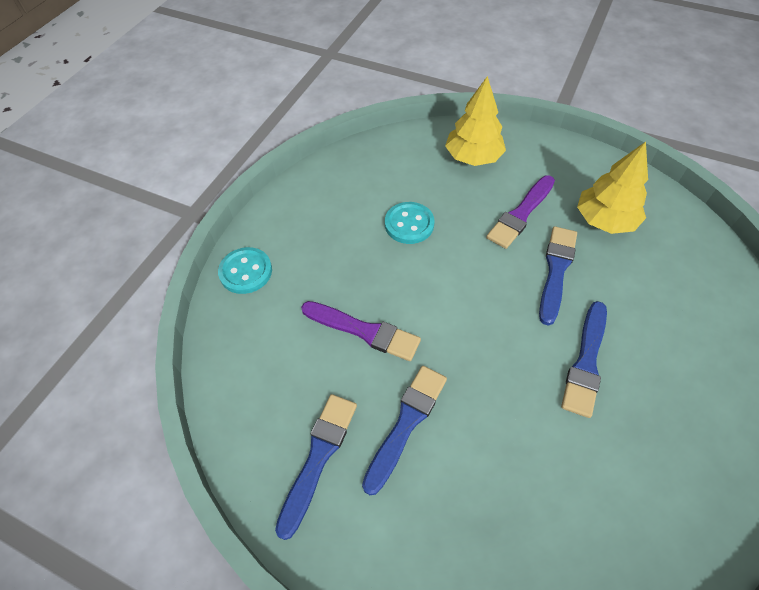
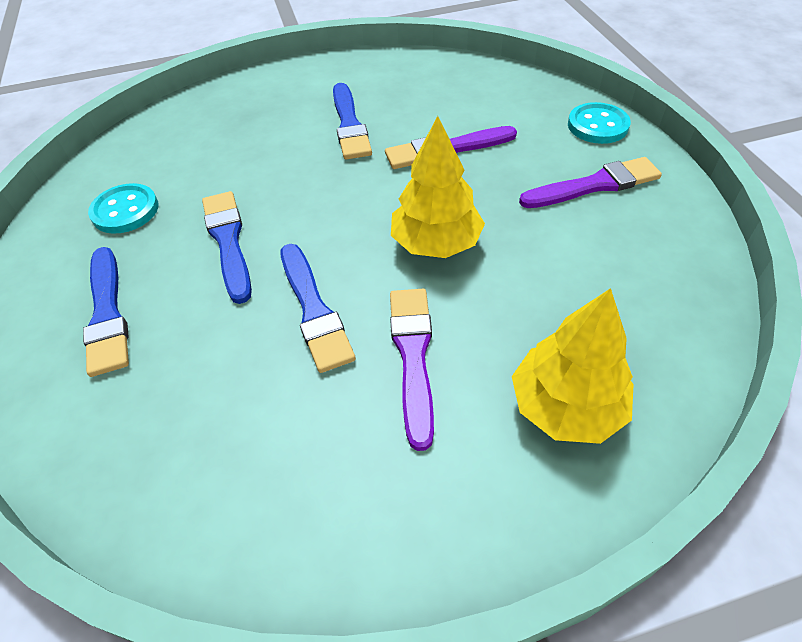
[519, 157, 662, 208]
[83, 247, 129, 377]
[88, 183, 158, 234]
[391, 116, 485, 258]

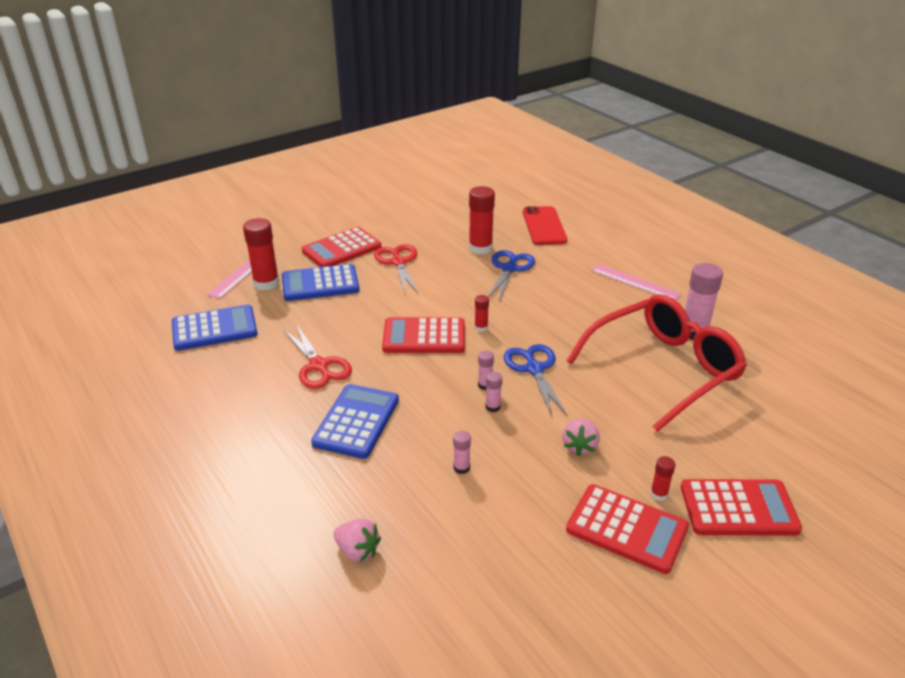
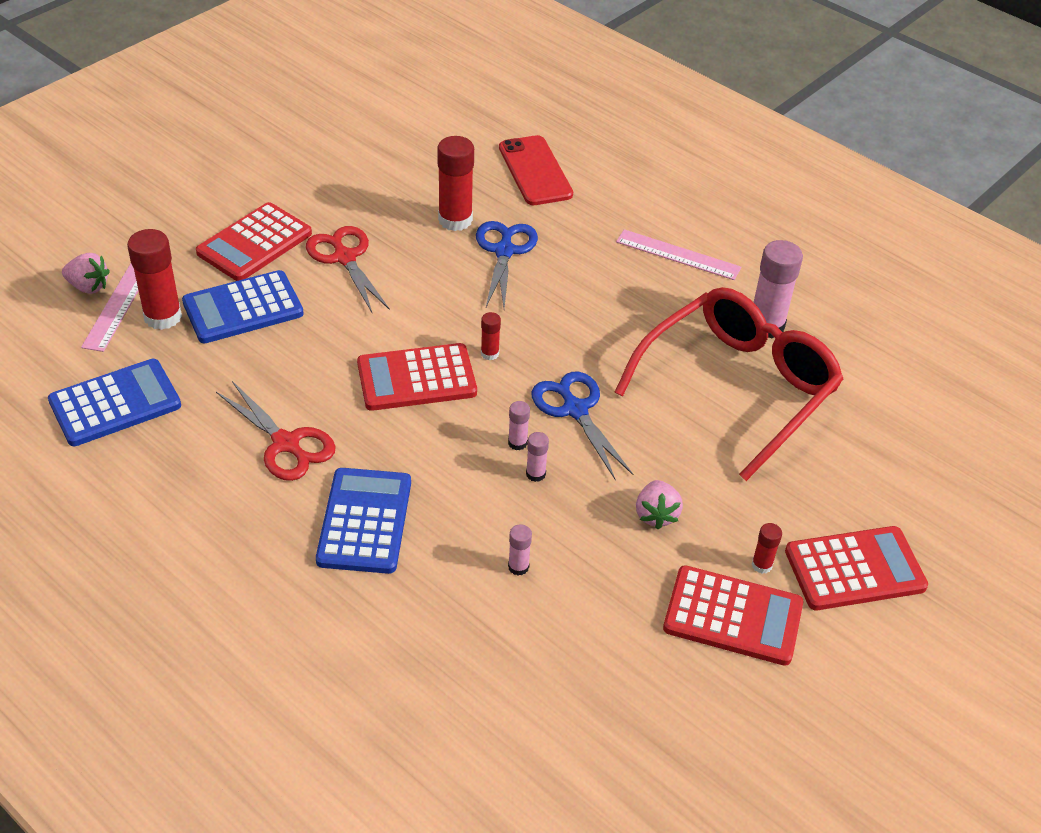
[62, 253, 110, 294]

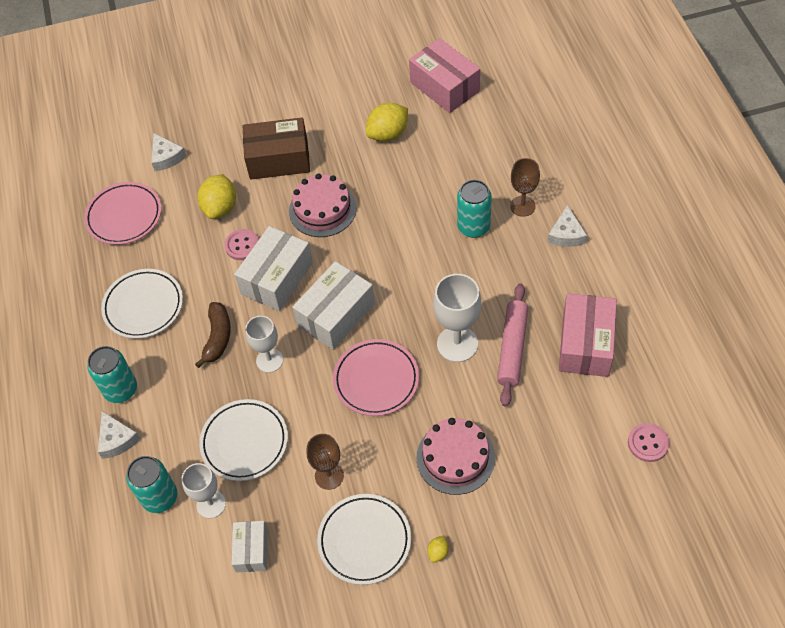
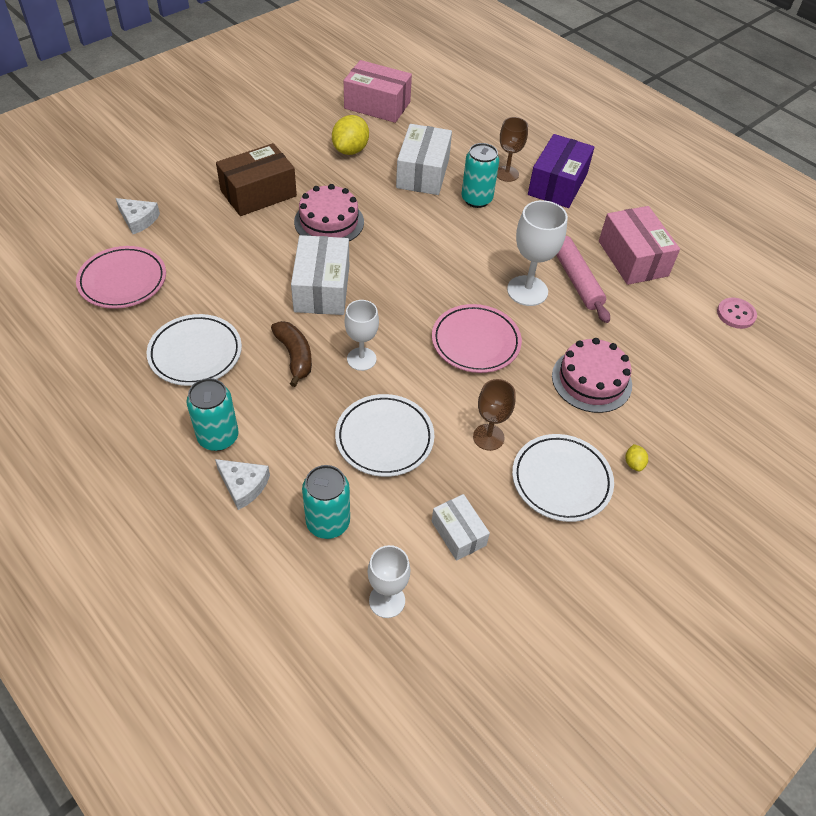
[197, 174, 236, 219] (first image)
[224, 229, 259, 260] (first image)
[368, 545, 411, 618]
[396, 124, 452, 195]
[528, 134, 595, 208]

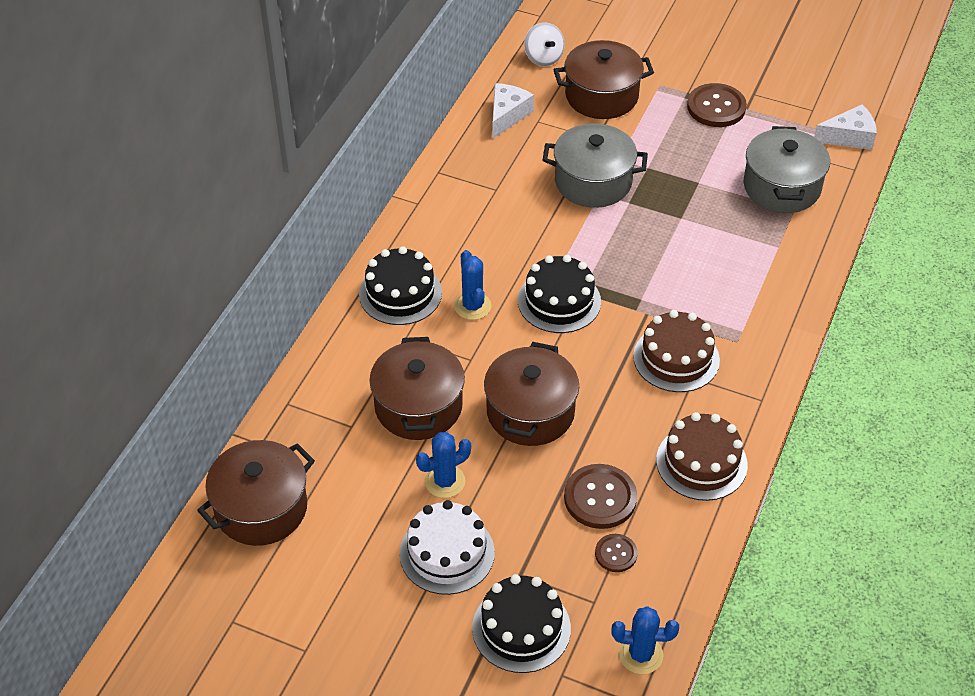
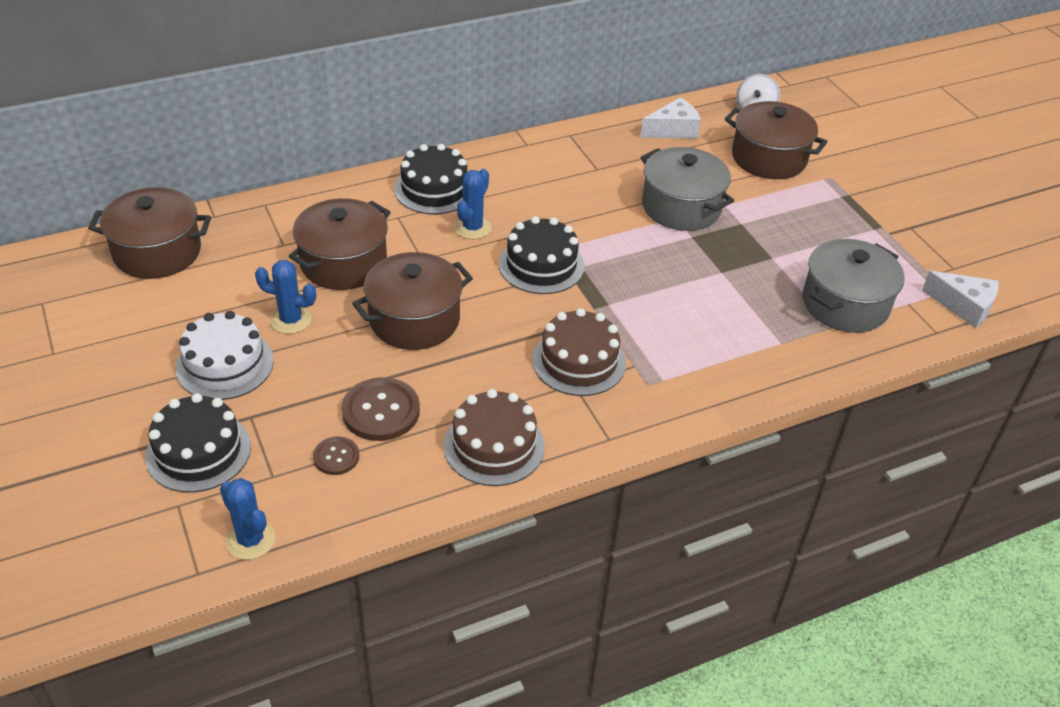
[687, 83, 747, 127] (first image)

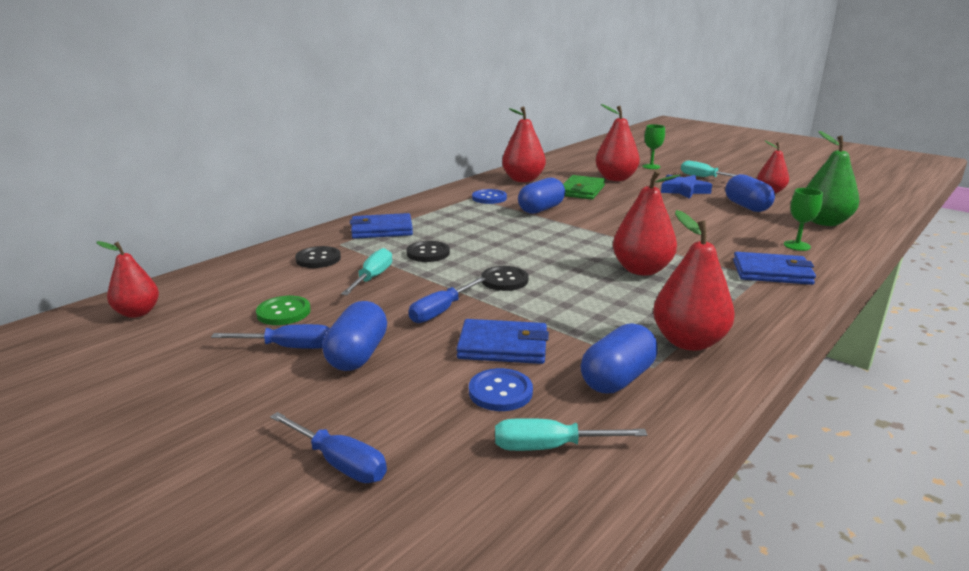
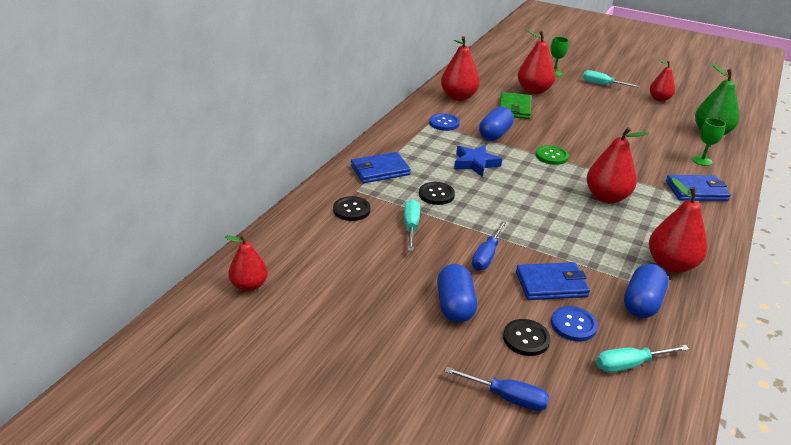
[211, 324, 330, 349] (first image)
[725, 174, 775, 212] (first image)
[536, 145, 569, 165]
[503, 319, 551, 356]
[454, 145, 502, 177]

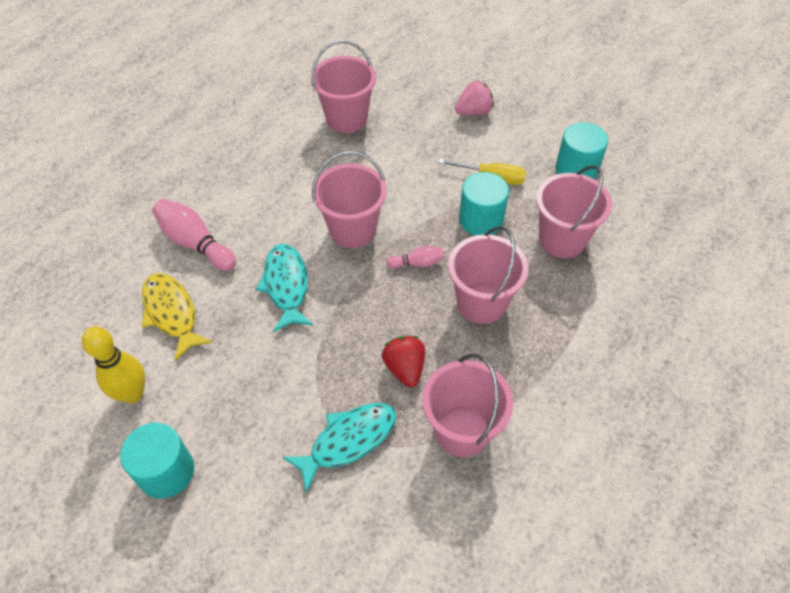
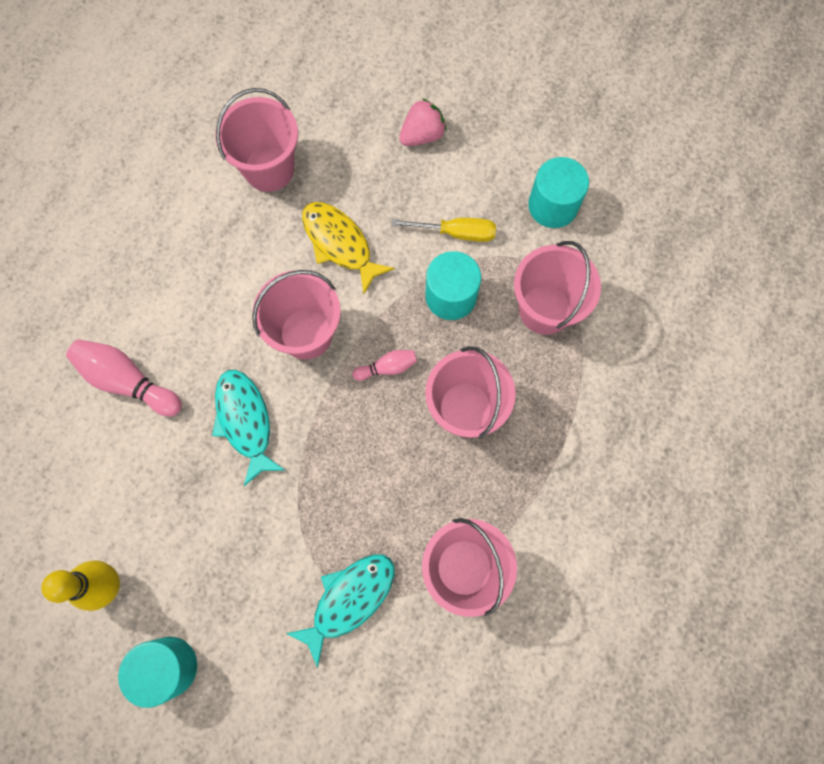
[382, 336, 425, 387] (first image)
[302, 202, 395, 294]

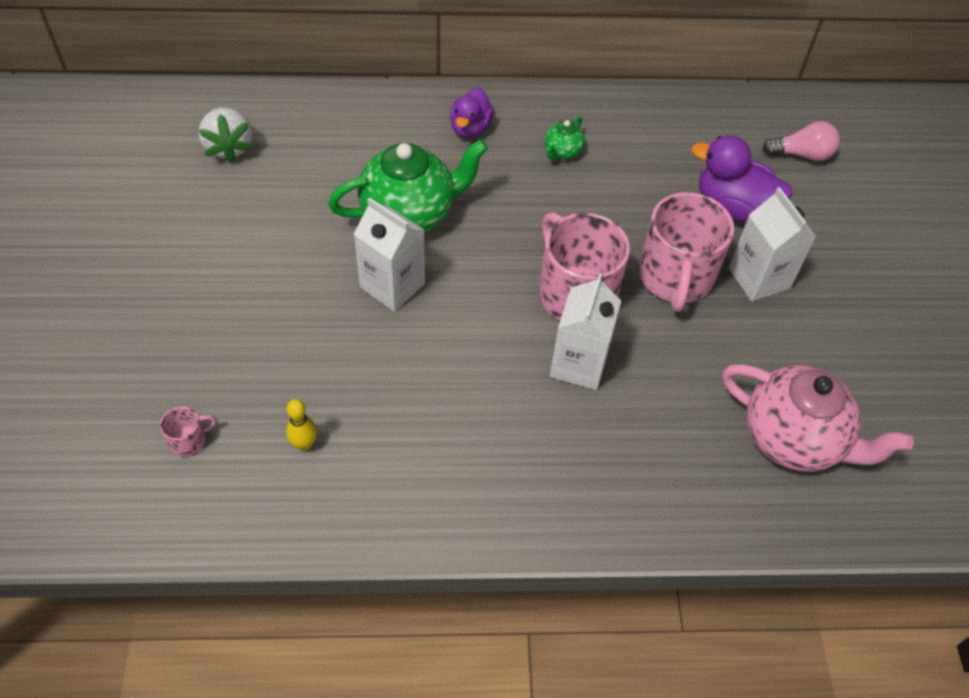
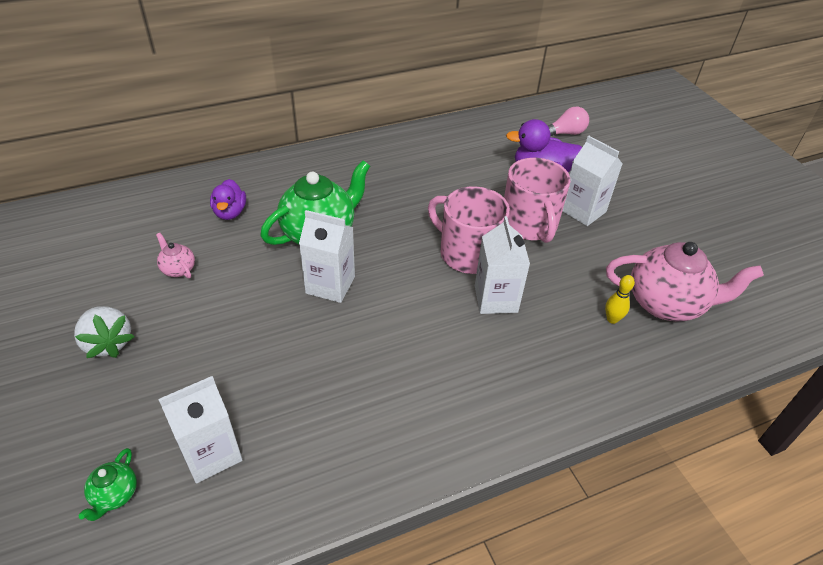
[156, 233, 195, 278]
[74, 306, 135, 358]
[605, 275, 635, 324]
[210, 179, 246, 220]
[79, 448, 137, 521]
[158, 376, 243, 483]

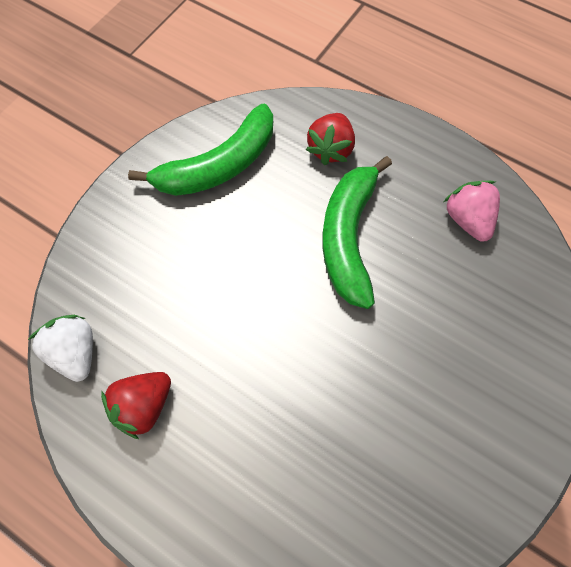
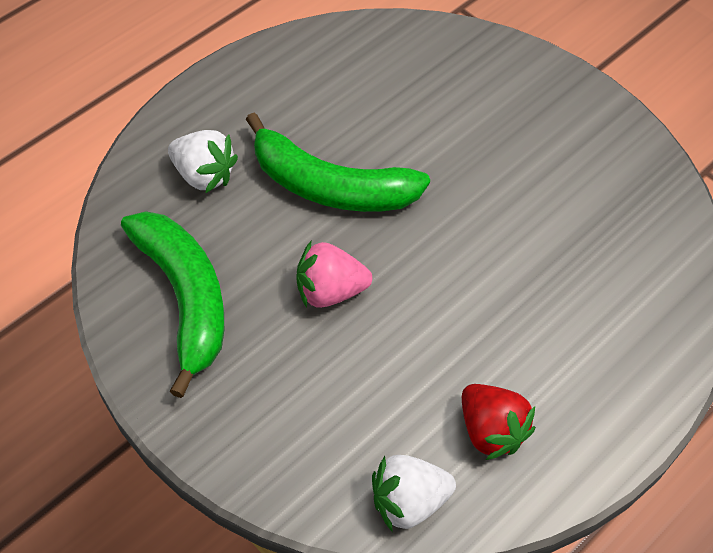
[297, 241, 372, 308]
[168, 130, 238, 194]

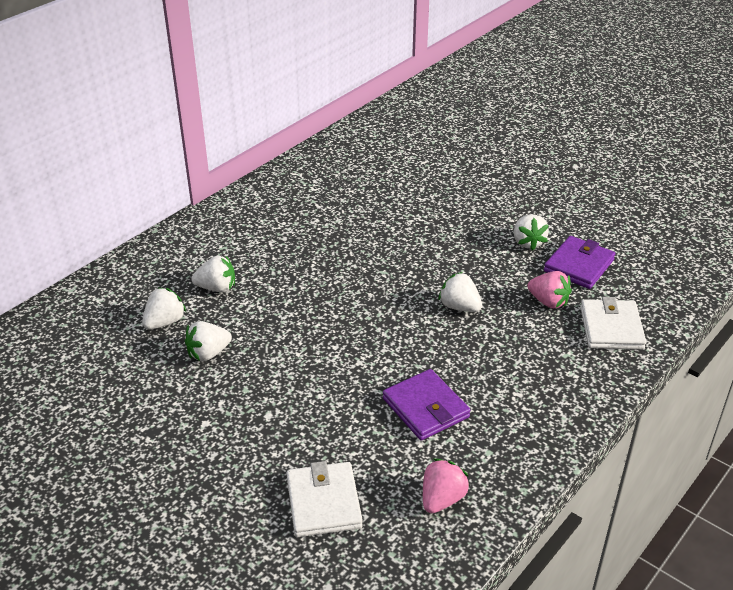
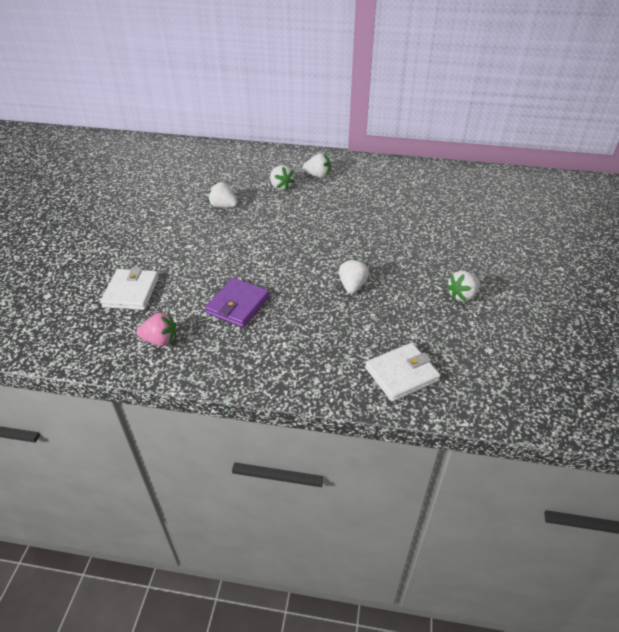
[527, 271, 572, 309] (first image)
[544, 236, 615, 289] (first image)
[302, 153, 331, 178]
[100, 267, 159, 310]

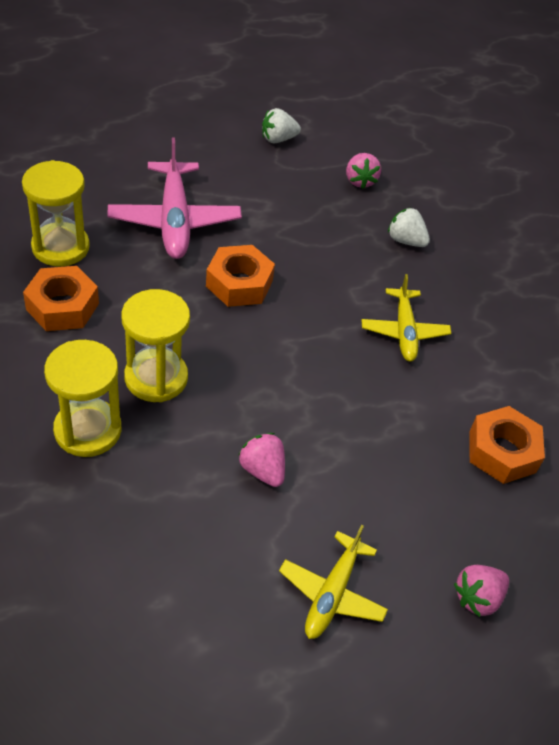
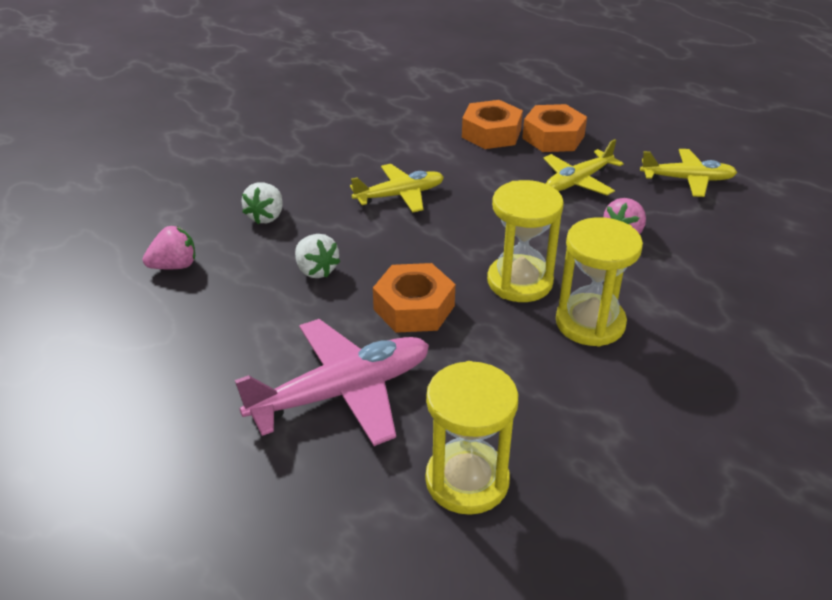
[454, 565, 509, 617] (first image)
[543, 139, 624, 195]
[522, 104, 587, 152]
[487, 180, 564, 302]
[295, 234, 340, 278]

